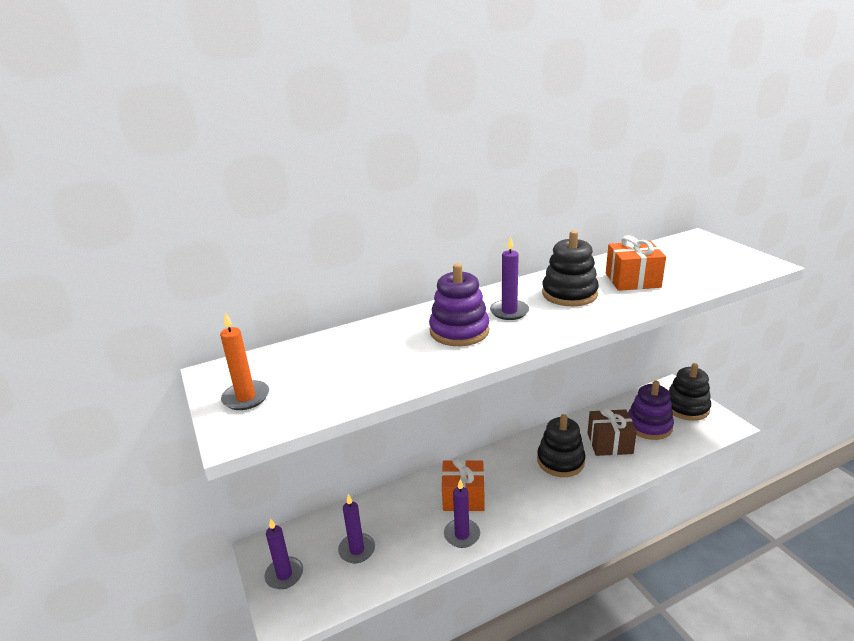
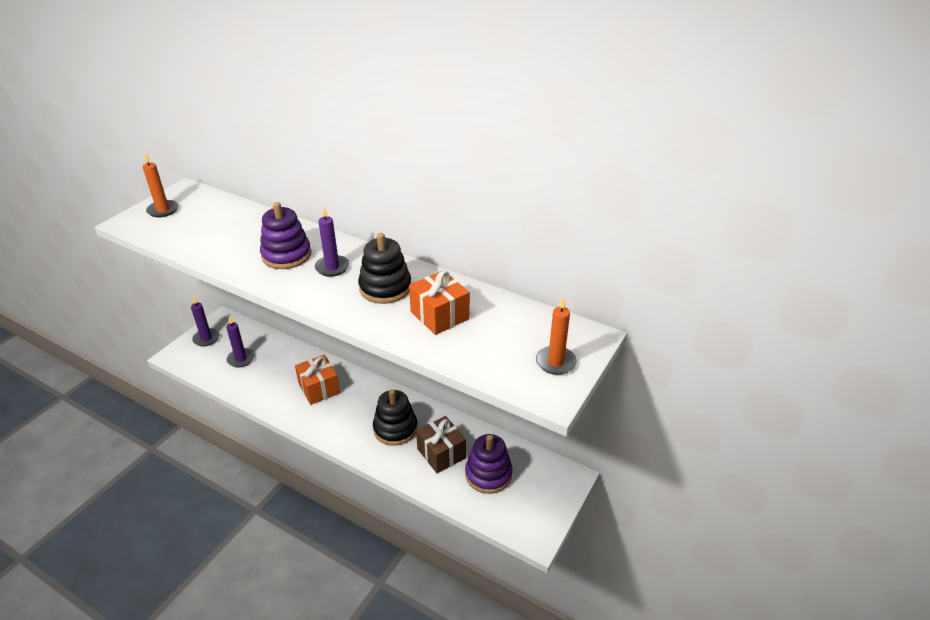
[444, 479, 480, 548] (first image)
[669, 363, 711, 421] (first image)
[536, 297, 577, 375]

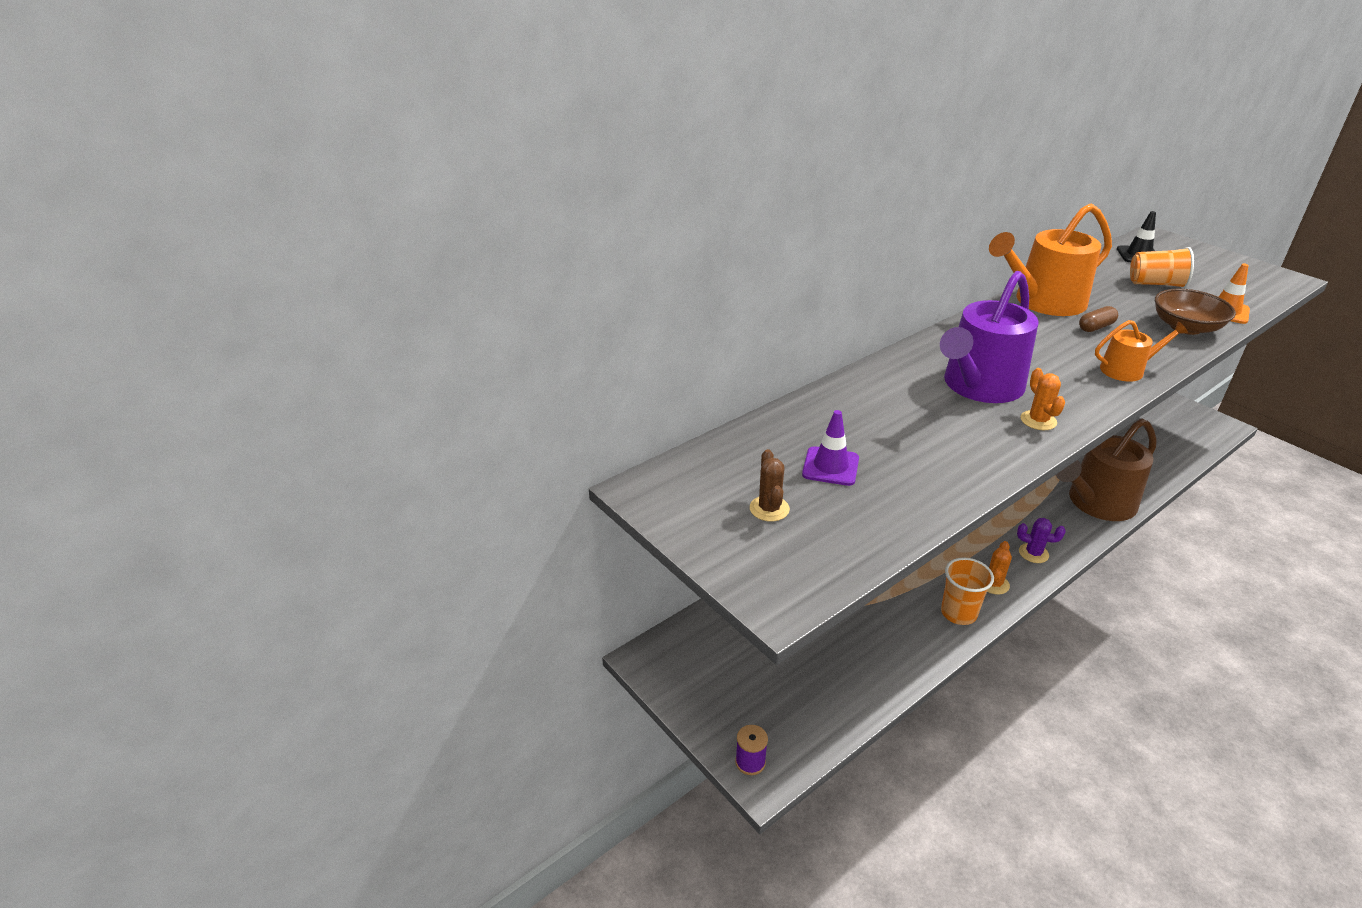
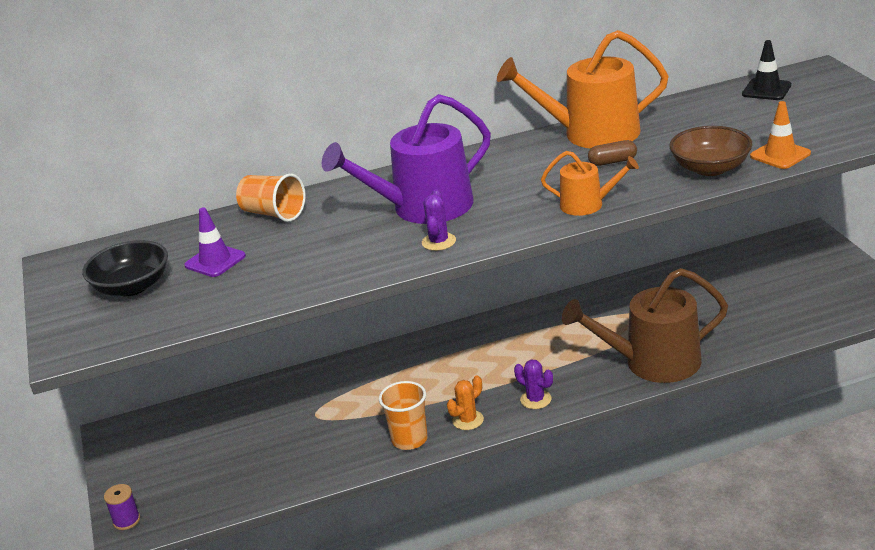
[236, 174, 306, 222]
[82, 240, 168, 296]
[422, 189, 456, 251]

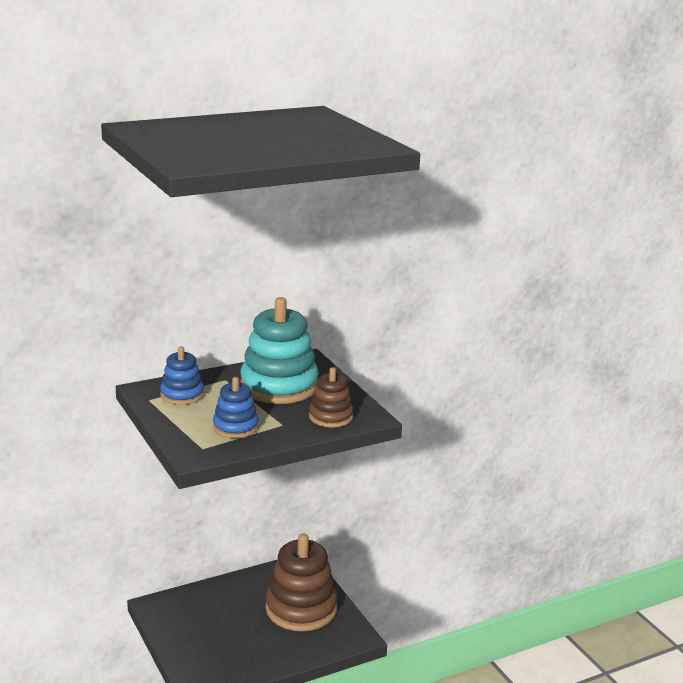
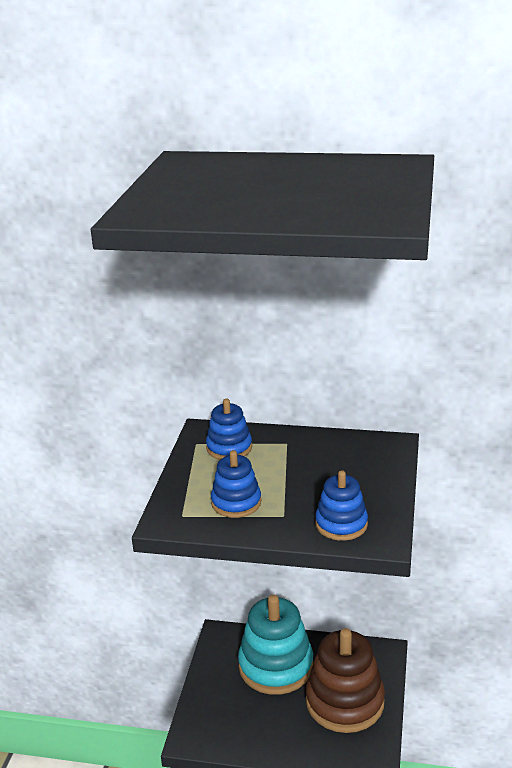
[238, 595, 313, 695]
[315, 470, 368, 541]

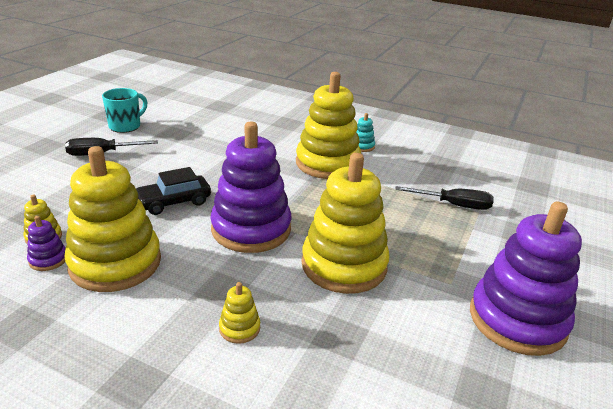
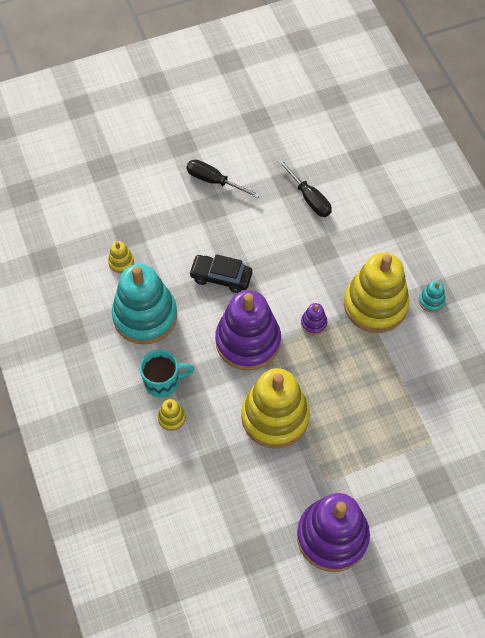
[301, 303, 327, 335]
[140, 350, 194, 398]
[277, 159, 332, 217]
[112, 264, 177, 345]

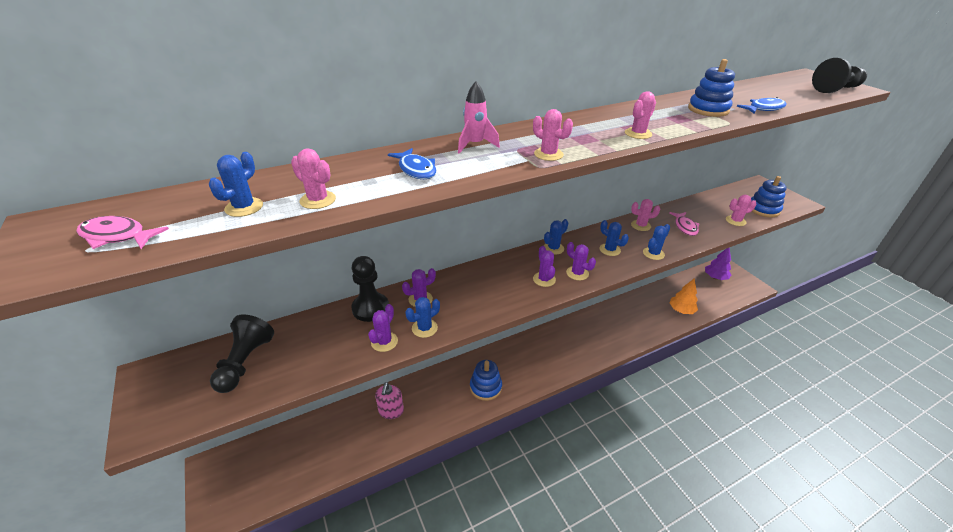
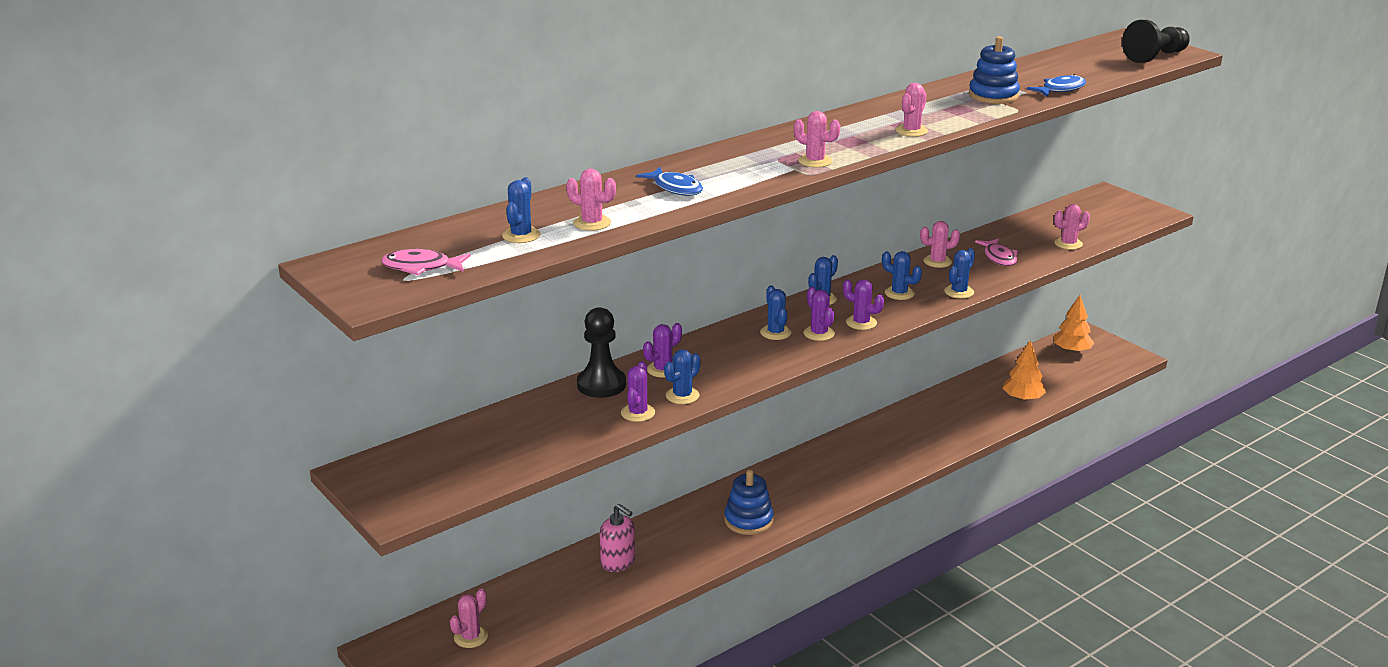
[210, 315, 274, 393] (first image)
[458, 81, 500, 154] (first image)
[751, 176, 787, 217] (first image)
[450, 589, 488, 648]
[760, 285, 791, 340]
[1053, 295, 1094, 353]
[600, 504, 635, 572]

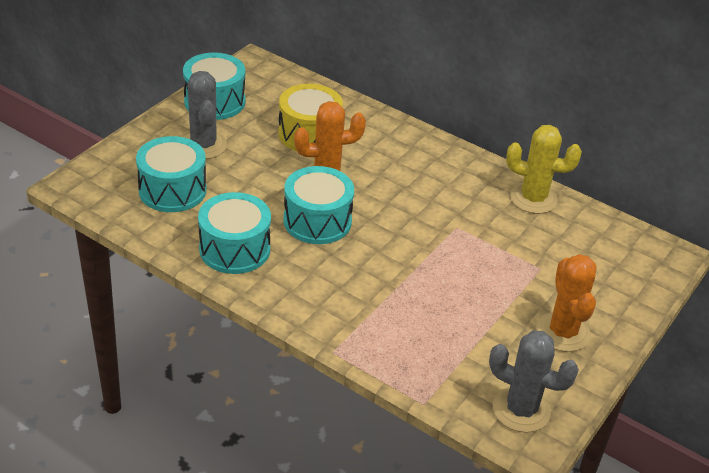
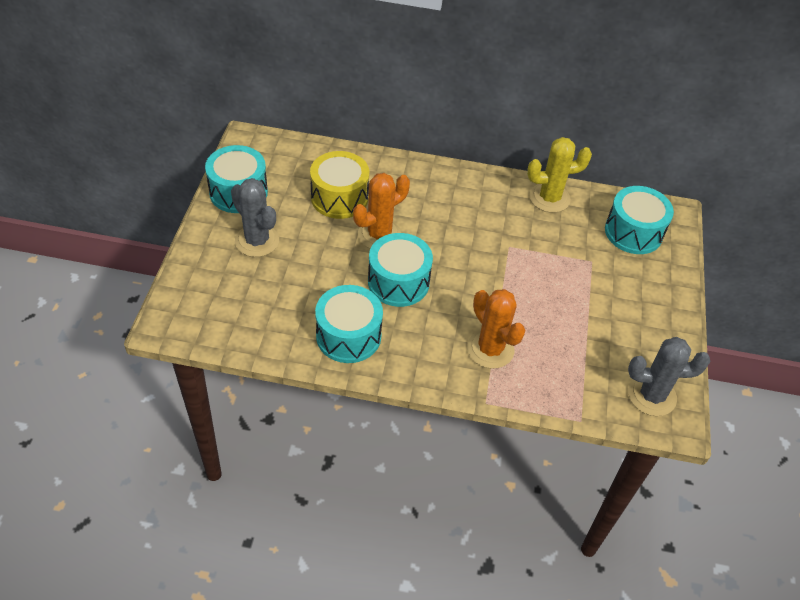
[605, 186, 674, 254]
[467, 289, 525, 369]

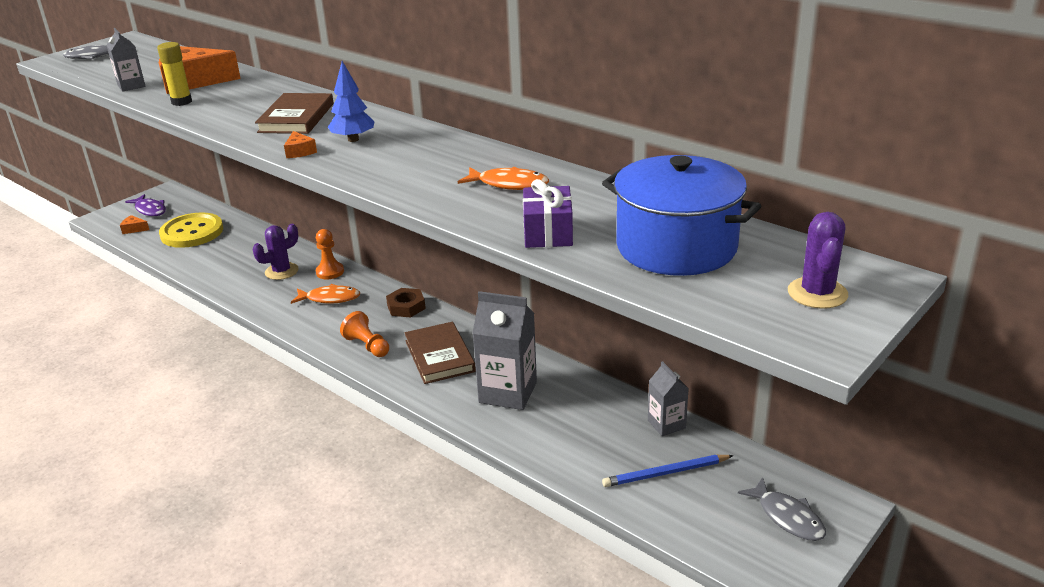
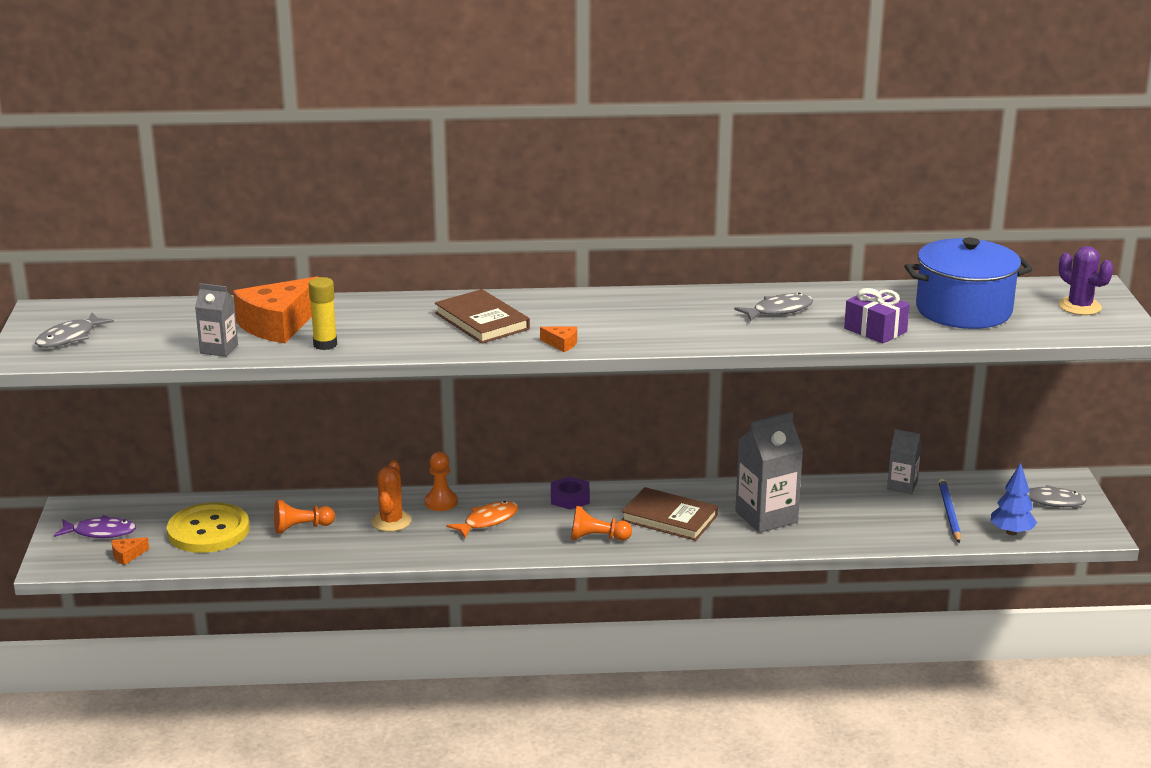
[274, 500, 335, 534]
[991, 463, 1037, 535]
[371, 460, 412, 532]
[551, 476, 590, 510]
[734, 293, 813, 321]
[938, 478, 961, 543]

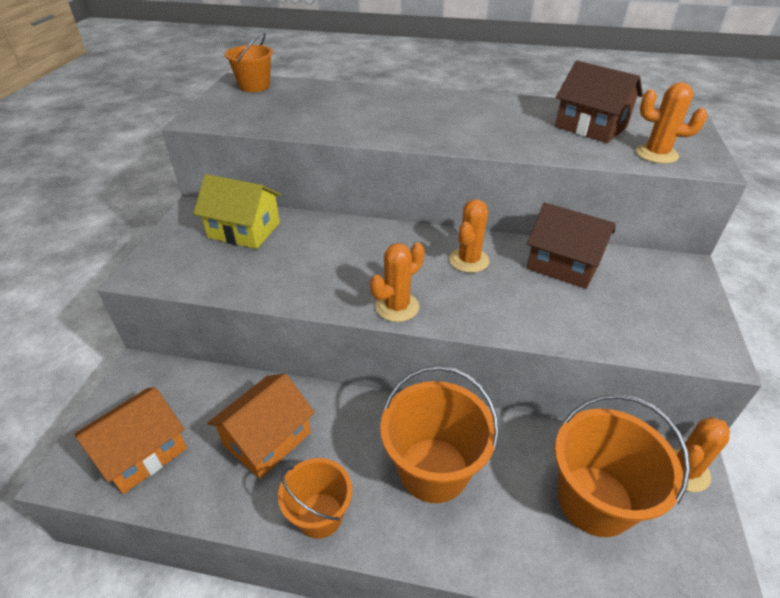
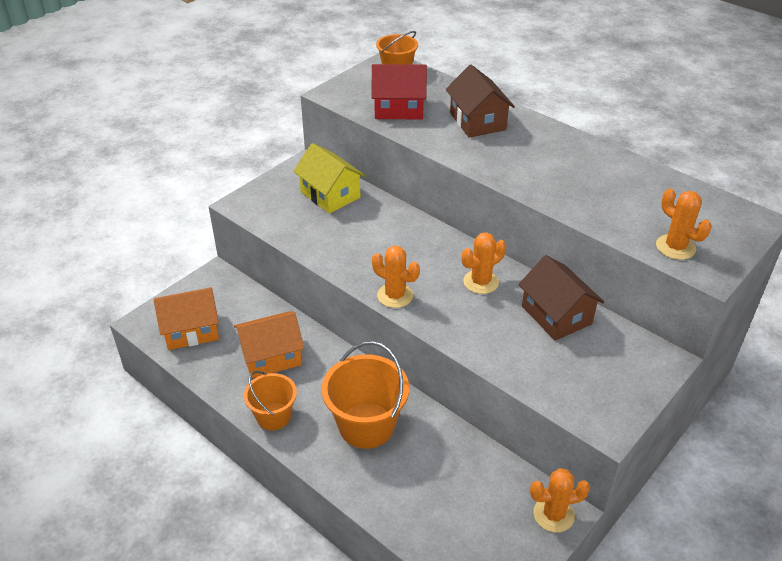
[555, 394, 690, 537] (first image)
[371, 64, 427, 120]
[446, 65, 515, 138]
[372, 246, 420, 308]

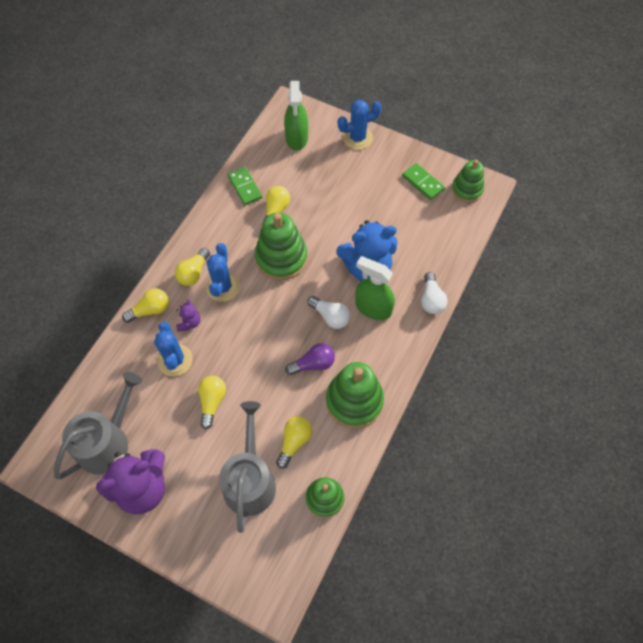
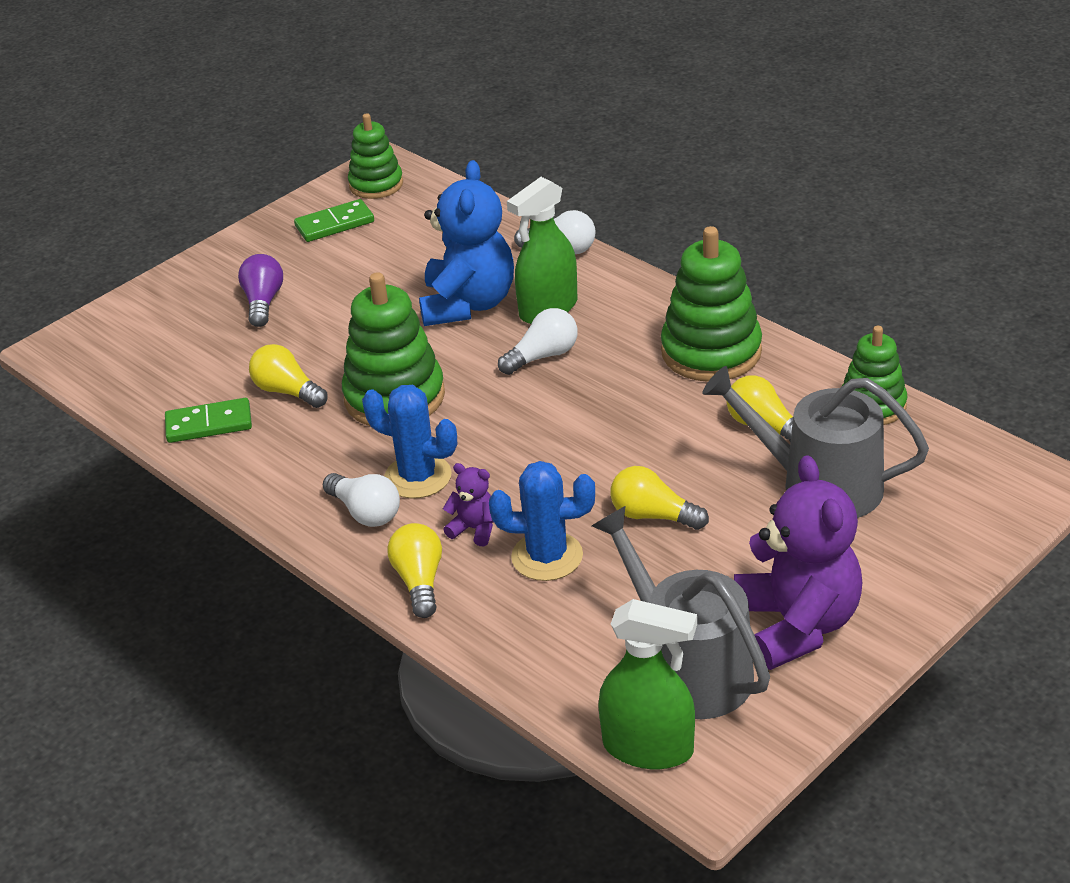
[338, 100, 382, 150] (first image)
[598, 599, 697, 769]
[238, 254, 283, 327]
[323, 473, 400, 527]

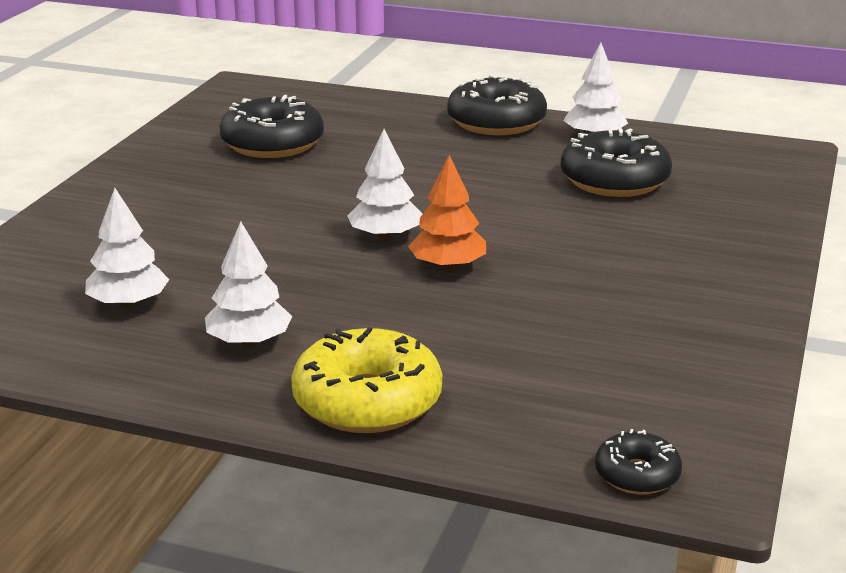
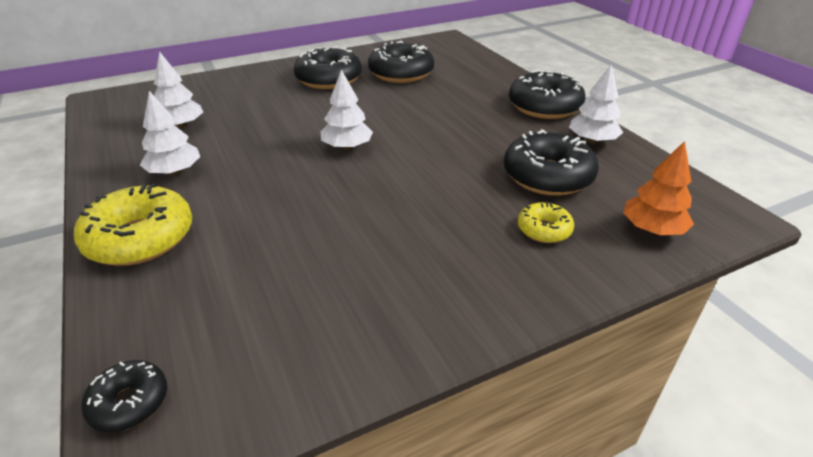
[293, 46, 362, 89]
[518, 201, 574, 243]
[623, 141, 694, 235]

